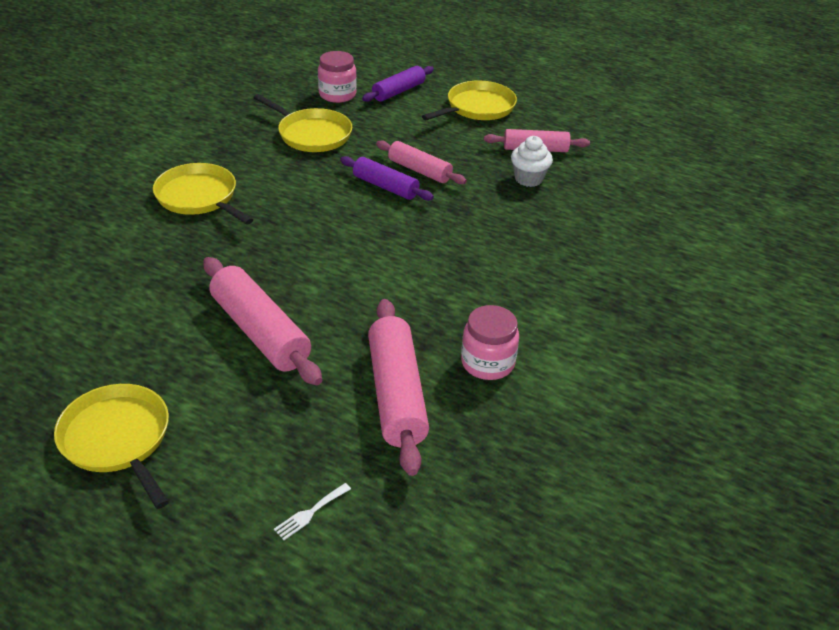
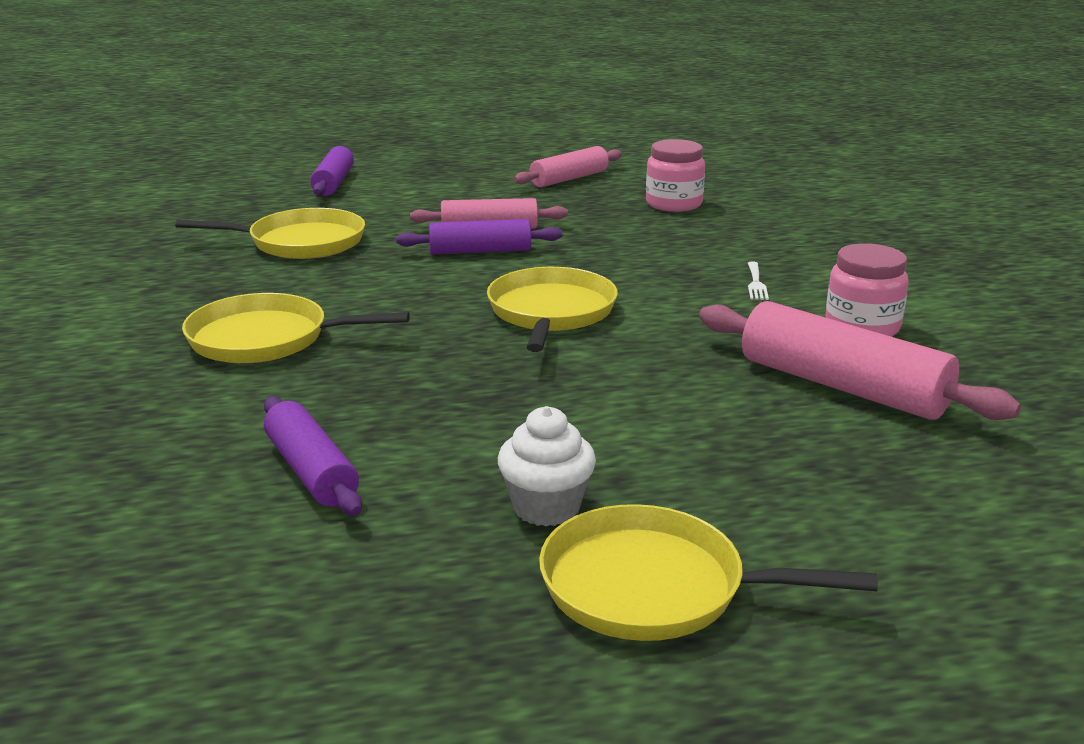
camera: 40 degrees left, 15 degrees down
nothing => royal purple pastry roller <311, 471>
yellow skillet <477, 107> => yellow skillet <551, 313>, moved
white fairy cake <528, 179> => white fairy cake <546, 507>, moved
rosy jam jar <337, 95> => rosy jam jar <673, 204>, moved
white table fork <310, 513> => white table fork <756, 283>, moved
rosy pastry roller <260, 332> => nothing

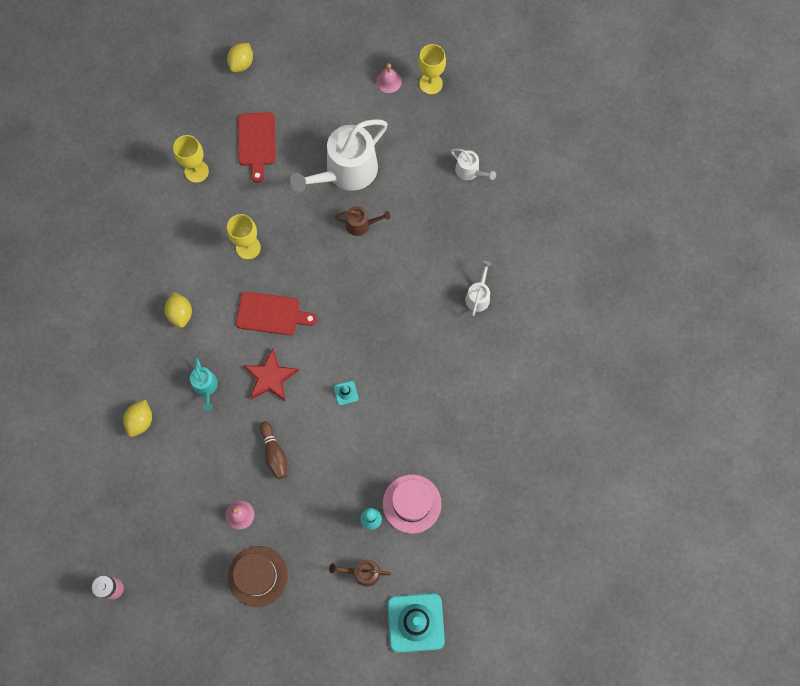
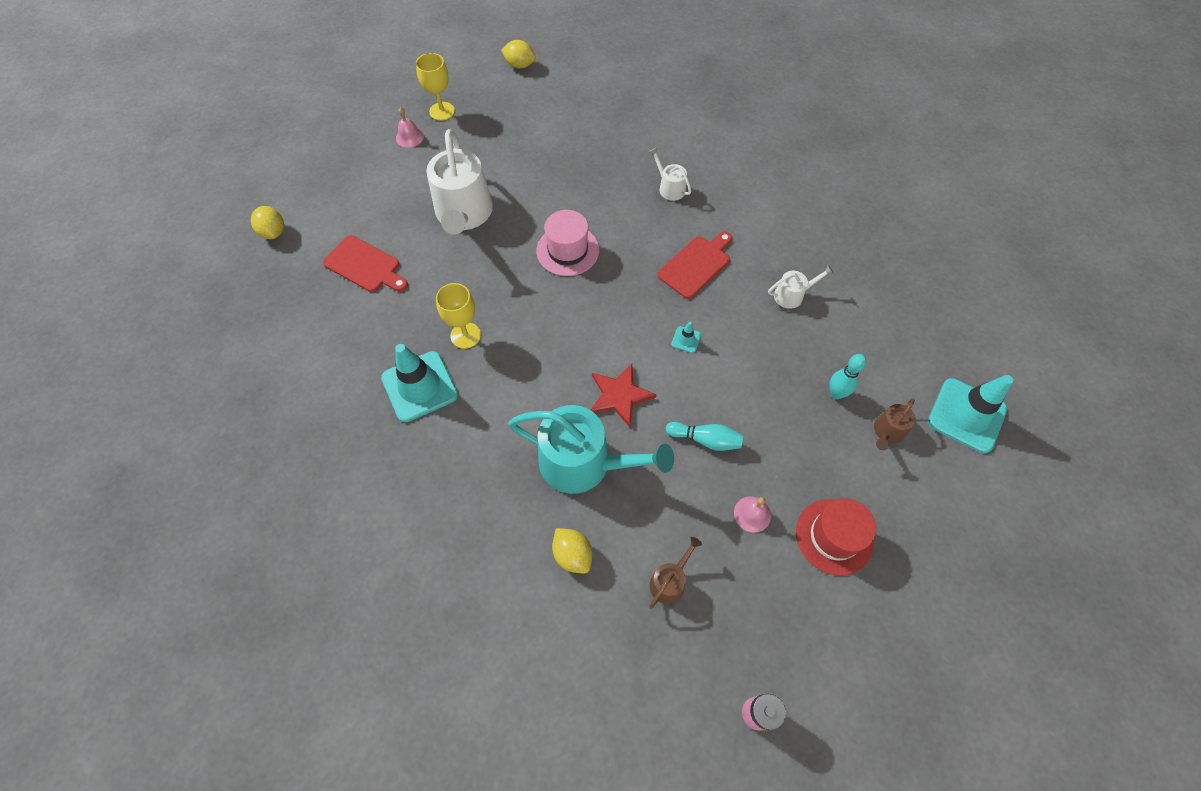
camera: 55 degrees left, 10 degrees down
nothing => turquoise road cone <420, 386>
yellow lemon <181, 314> => yellow lemon <520, 65>, moved
turquoise watering pot <206, 387> => turquoise watering pot <583, 463>, x2.17
rosy tall hat <412, 503> => rosy tall hat <567, 250>, moved
brown watering pot <361, 224> => brown watering pot <669, 581>, moved
red bread board <271, 314> => red bread board <696, 265>, moved
brown tenpin <274, 453> => turquoise tenpin <706, 440>
white watering pot <469, 171> => white watering pot <792, 295>, moved
brown tall hat <258, 576> => red tall hat <834, 536>
yellow chalice <196, 171> => nothing

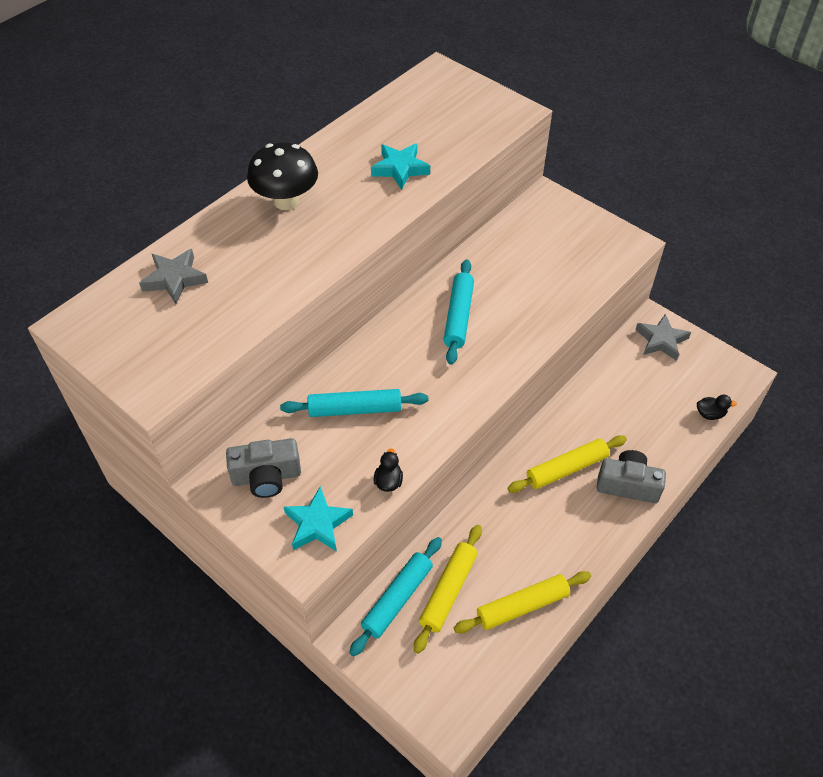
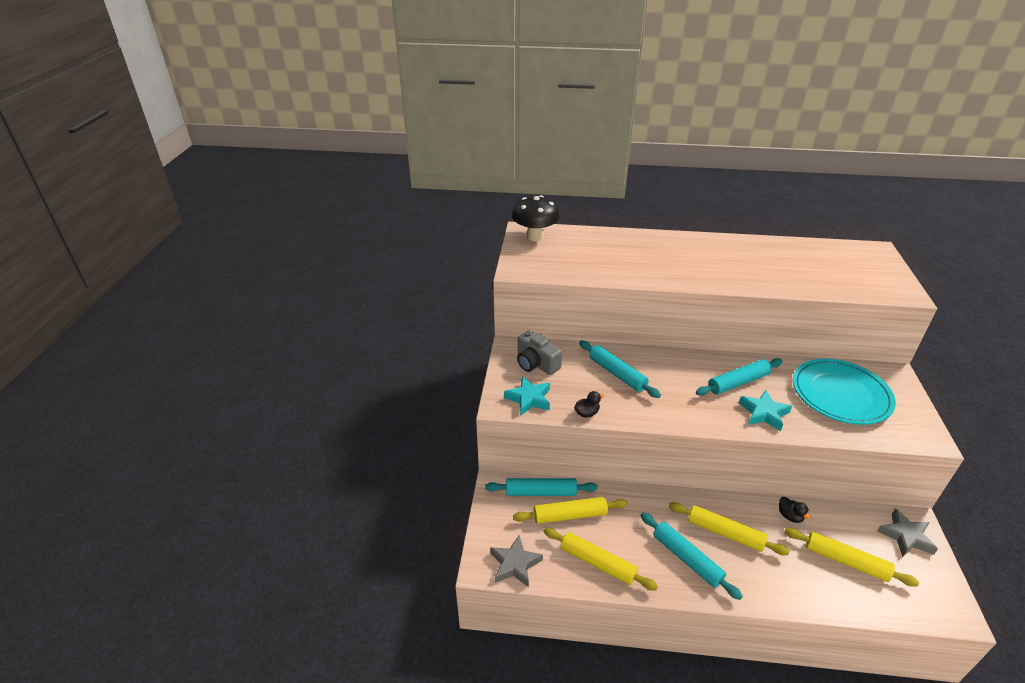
camera: 55 degrees right, 15 degrees down
gray five-pointed star <174, 279> => gray five-pointed star <515, 564>, moved
black toadstool <286, 201> => black toadstool <535, 236>, moved
nothing => turquoise pastry roller <687, 558>
turquoise five-pointed star <400, 169> => turquoise five-pointed star <763, 413>, moved
black rubber duck <710, 414> => black rubber duck <790, 516>, moved
nothing => yellow pastry roller <846, 561>
nothing => turquoise dinner plate <840, 395>
gray photo camera <628, 485> => nothing

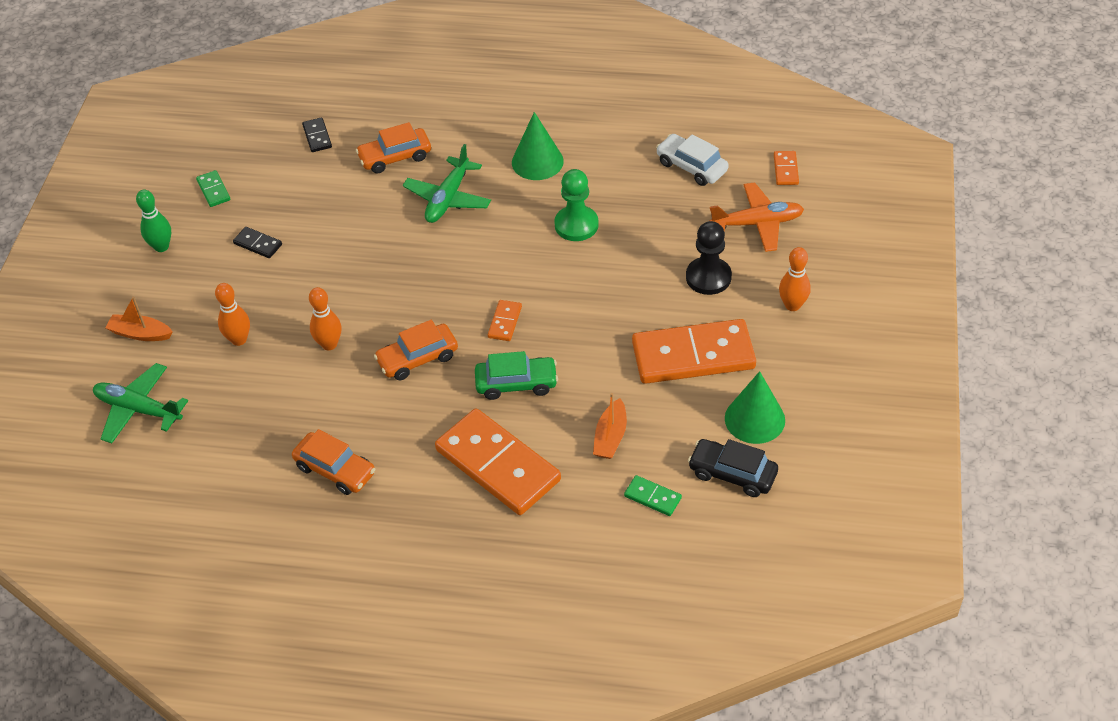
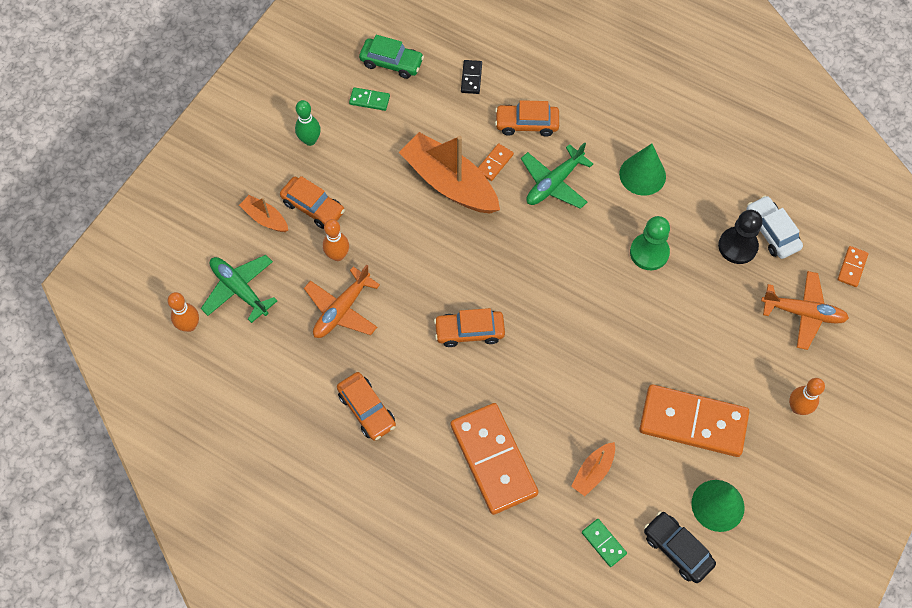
camera: 20 degrees right, 15 degrees up
orange tenpin <329, 344> => orange tenpin <189, 325>, moved
nothing => orange toy car <313, 207>
nothing => orange plane <342, 310>
green domino tile <213, 190> => green domino tile <369, 100>, 75 degrees counterclockwise
green toy car <516, 383> => green toy car <391, 62>, moved
nothing => orange sailboat <449, 183>
orange domino tile <505, 322> => orange domino tile <495, 163>, moved
black chess pawn <708, 277> => black chess pawn <737, 246>, moved
black domino tile <258, 244> => nothing

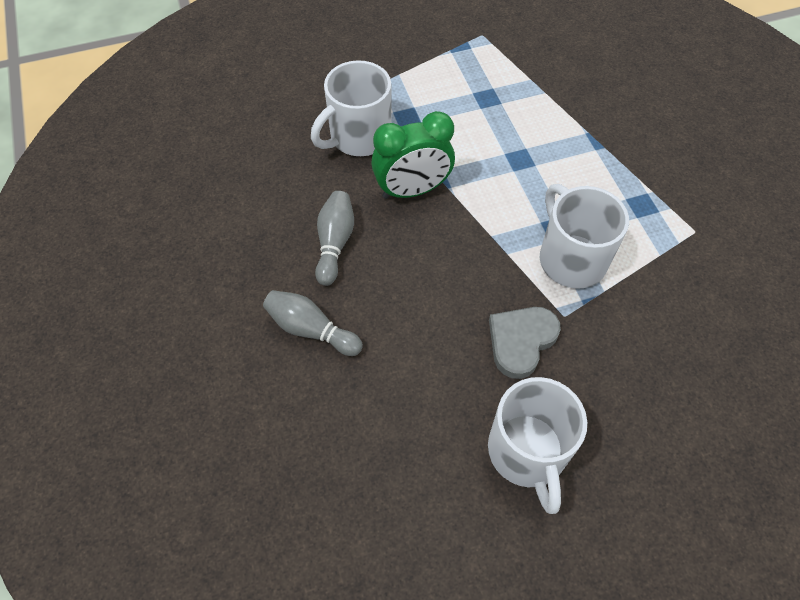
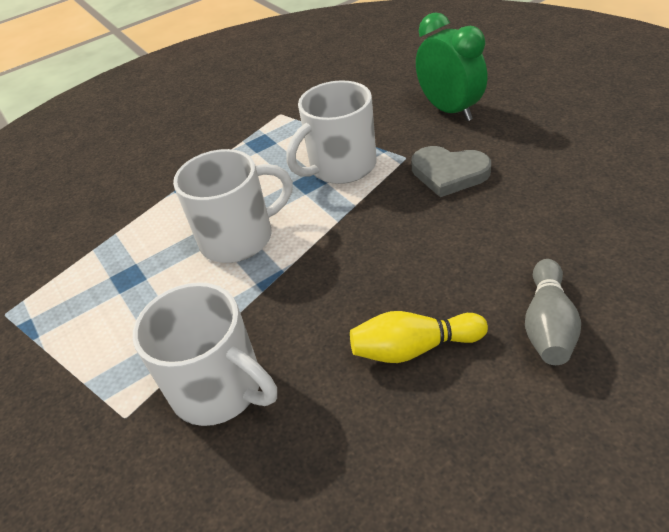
camera: 100 degrees left, 15 degrees down
white coffee mug <527, 453> => white coffee mug <239, 238>, moved
gray tenpin <334, 243> => yellow tenpin <414, 348>
green alarm clock <412, 190> => green alarm clock <449, 110>, moved

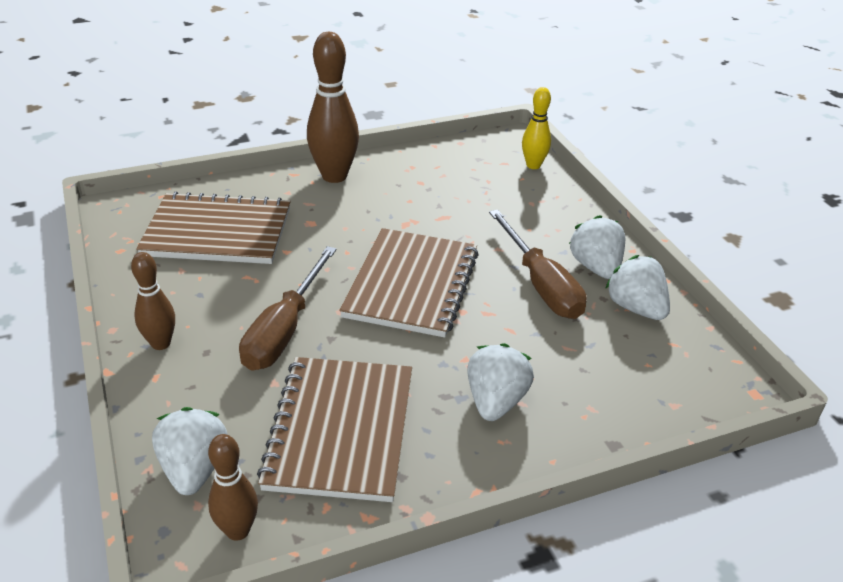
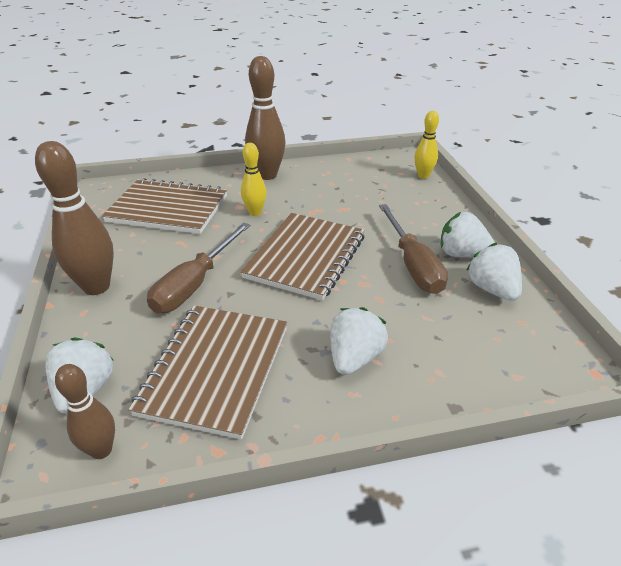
camera: 10 degrees right, 0 degrees up
brown tenpin <161, 343> => brown tenpin <96, 287>, x1.72
nothing => yellow tenpin <255, 212>
white berry <596, 267> => white berry <462, 254>, 60 degrees counterclockwise

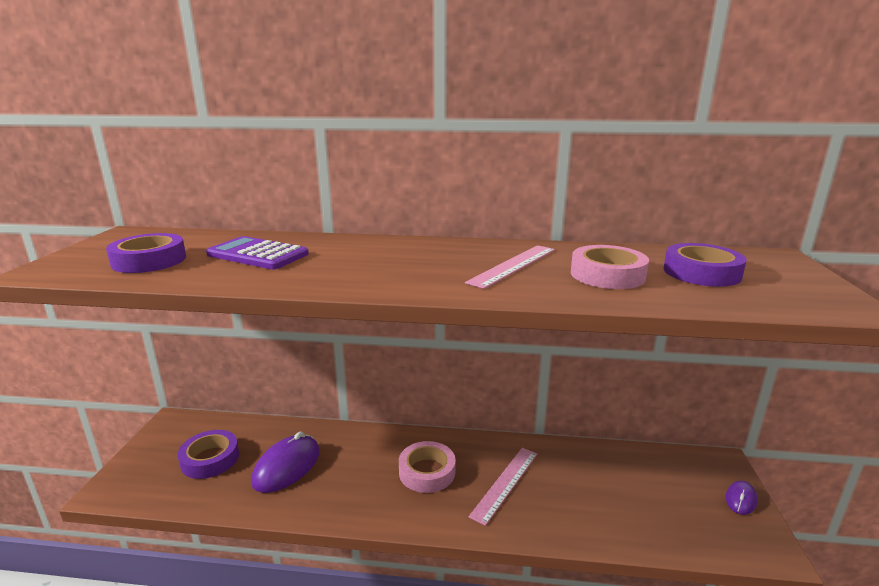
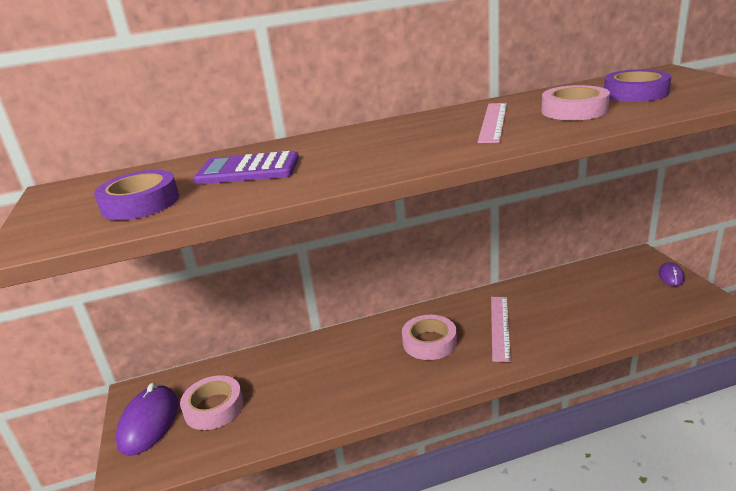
camera: 20 degrees left, 5 degrees up
royal purple mouse <287, 467> => royal purple mouse <149, 423>, moved
royal purple tape <210, 459> => rosy tape <214, 407>

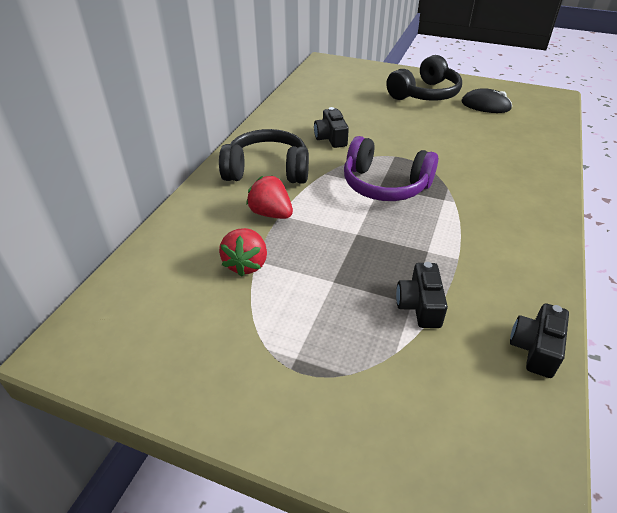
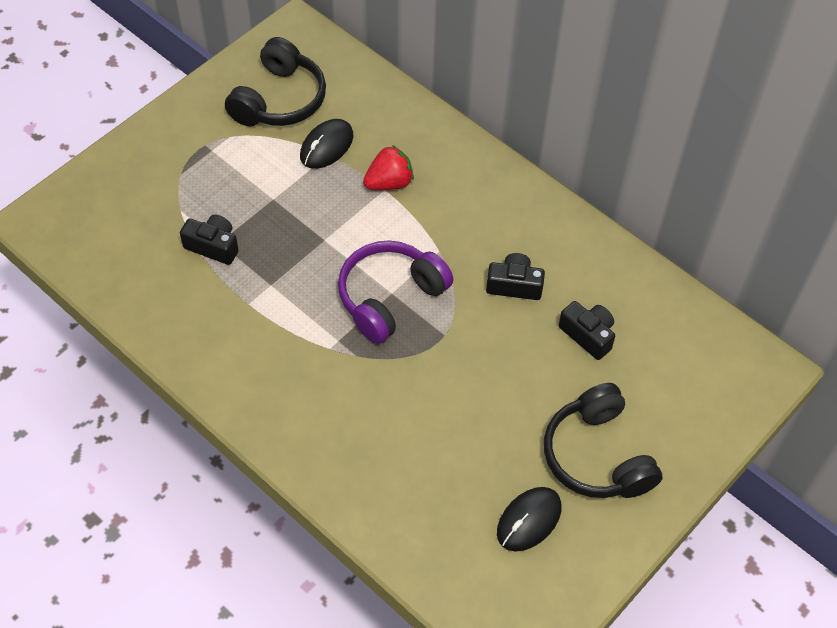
camera: 110 degrees right, 15 degrees up
black headset <267, 170> => black headset <279, 100>, moved
red berry <246, 264> => black mouse <327, 146>
black photo camera <535, 348> => black photo camera <588, 335>, moved

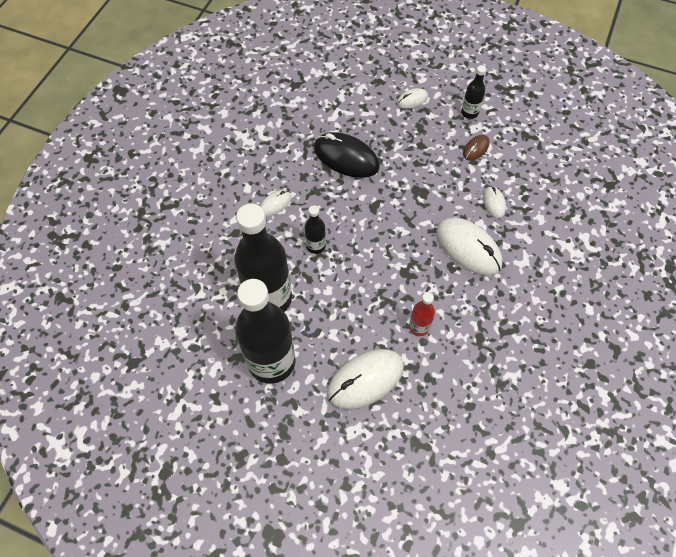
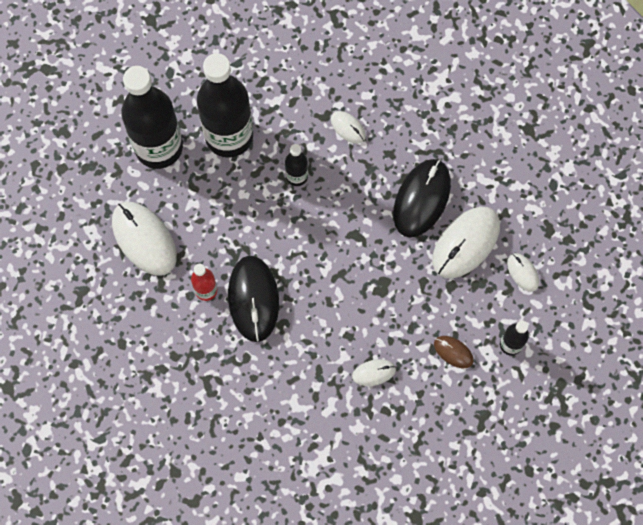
camera: 85 degrees right, 10 degrees up
nothing => black mouse <253, 299>
white mouse <468, 248> => white mouse <466, 243>, moved

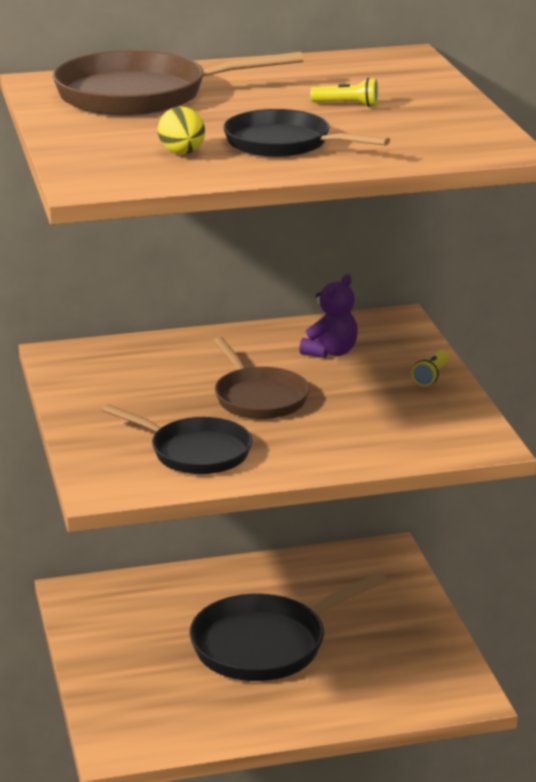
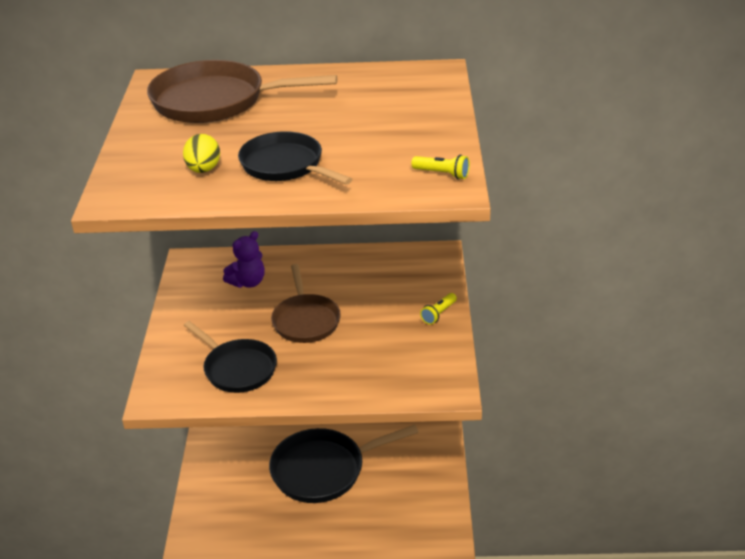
camera: 15 degrees right, 10 degrees up
royal purple stuffed bear <330, 352> => royal purple stuffed bear <248, 282>, moved
yellow torch <347, 105> => yellow torch <442, 174>, moved

